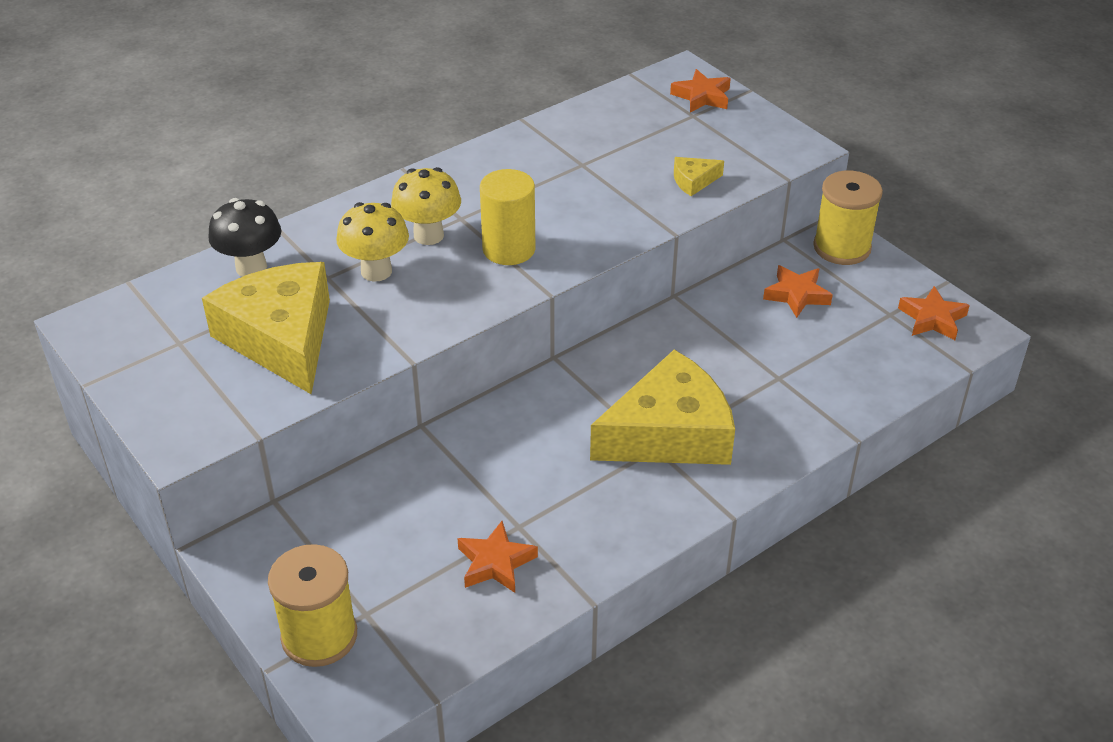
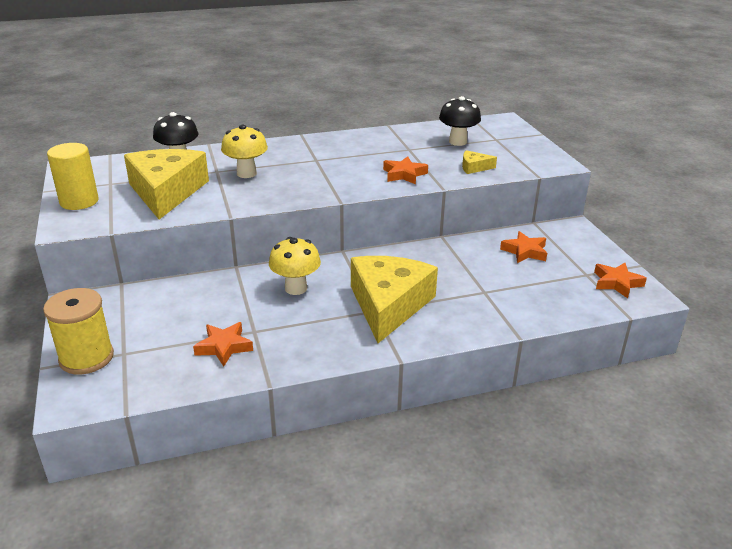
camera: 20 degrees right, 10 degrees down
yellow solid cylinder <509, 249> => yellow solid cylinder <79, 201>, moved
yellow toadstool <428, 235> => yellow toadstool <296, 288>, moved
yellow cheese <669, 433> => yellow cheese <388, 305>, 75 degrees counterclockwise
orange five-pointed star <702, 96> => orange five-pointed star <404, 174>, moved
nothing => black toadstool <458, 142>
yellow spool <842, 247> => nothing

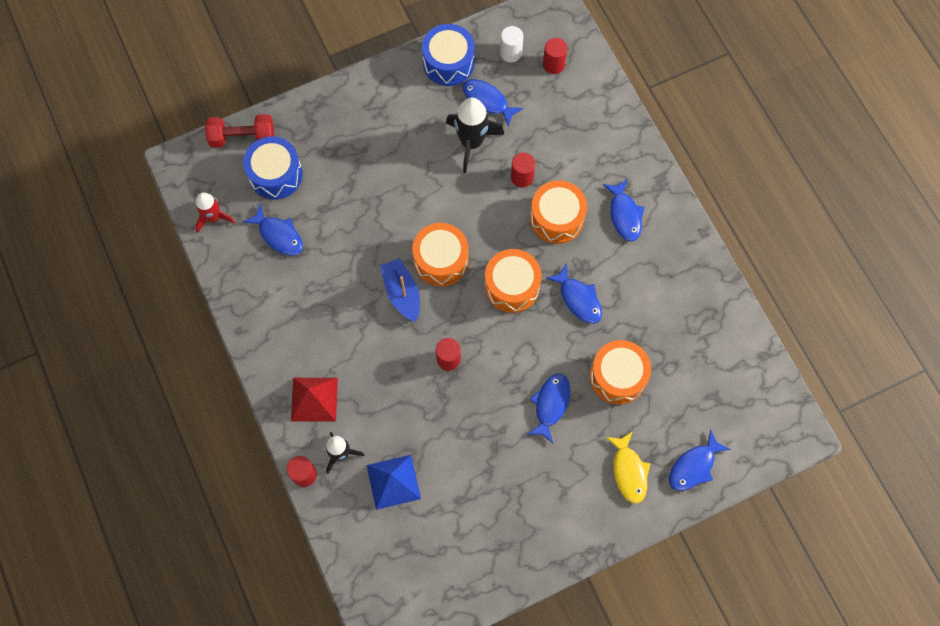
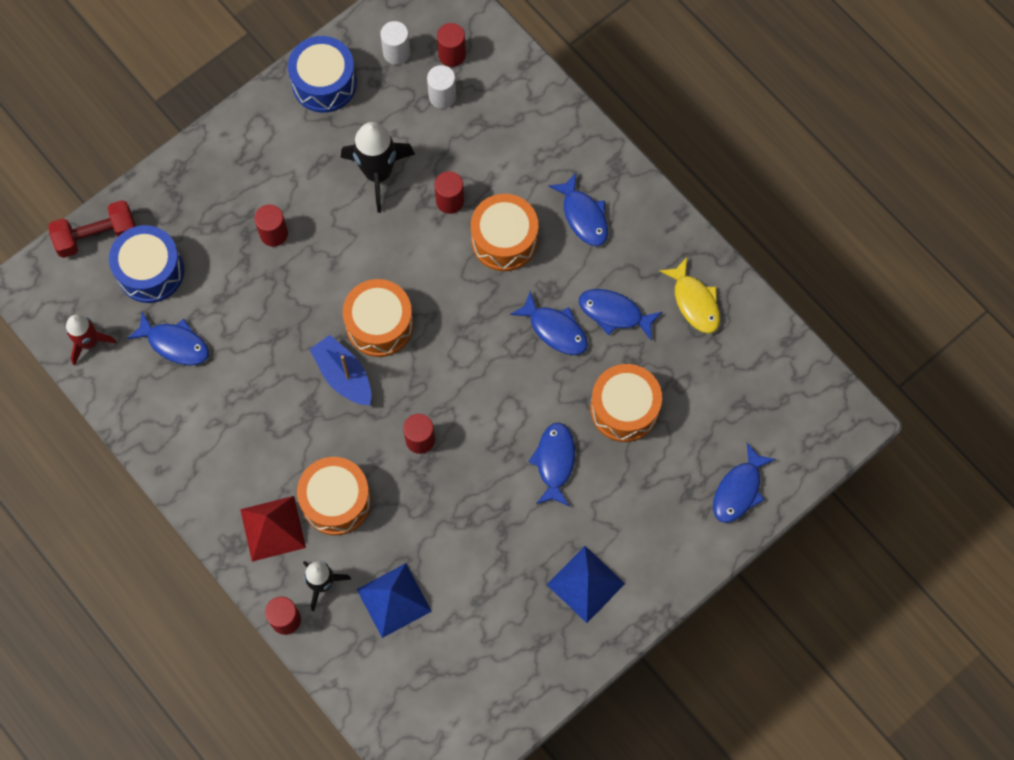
camera: 15 degrees left, 0 degrees up
nothing => red solid cylinder <274, 233>
orange toy drum <512, 286> => orange toy drum <336, 501>, moved
nothing => white solid cylinder <442, 96>
nothing => cobalt solid pyramid <585, 584>
cobalt fish figure <487, 101> => cobalt fish figure <614, 313>, moved
yellow fish figure <629, 471> => yellow fish figure <694, 302>, moved

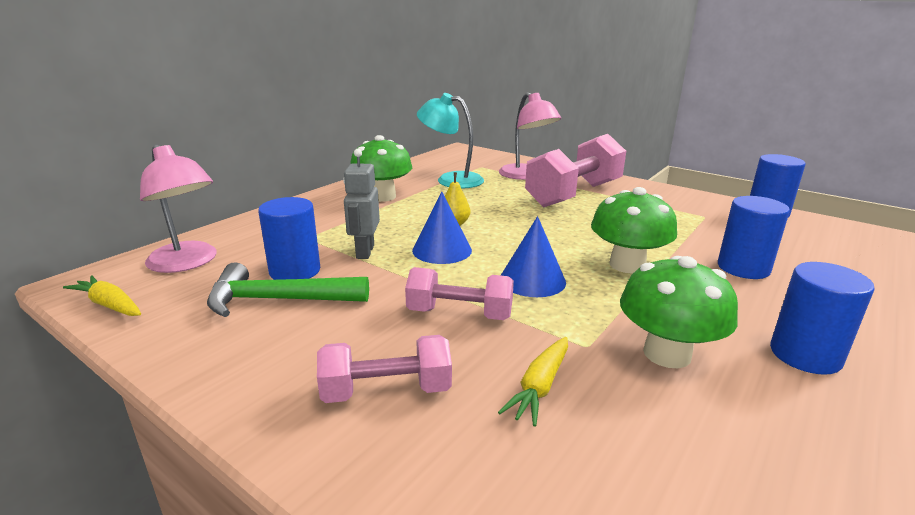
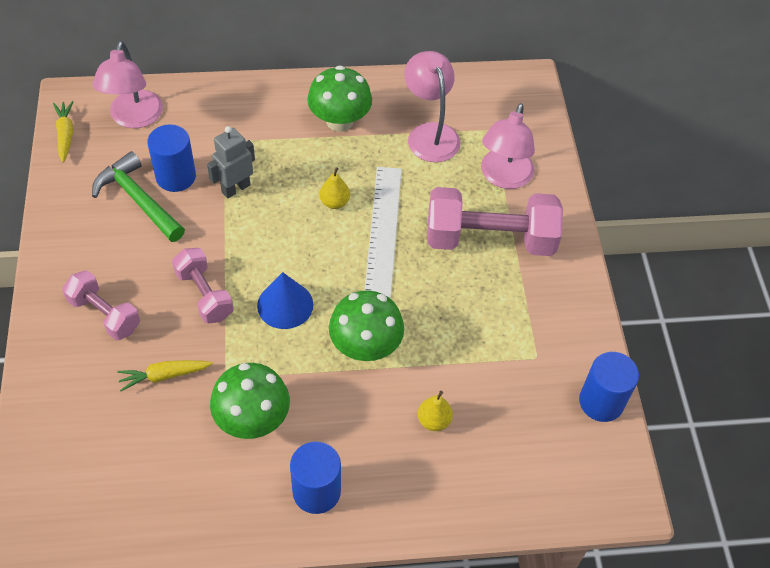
camera: 45 degrees right, 30 degrees up
nothing => white straightedge <383, 230>
turquoise reading lamp <451, 179> => rosy reading lamp <430, 134>
cobalt solid cylinder <743, 268> => yellow toy pear <434, 421>
cobalt cone shape <442, 250> => nothing

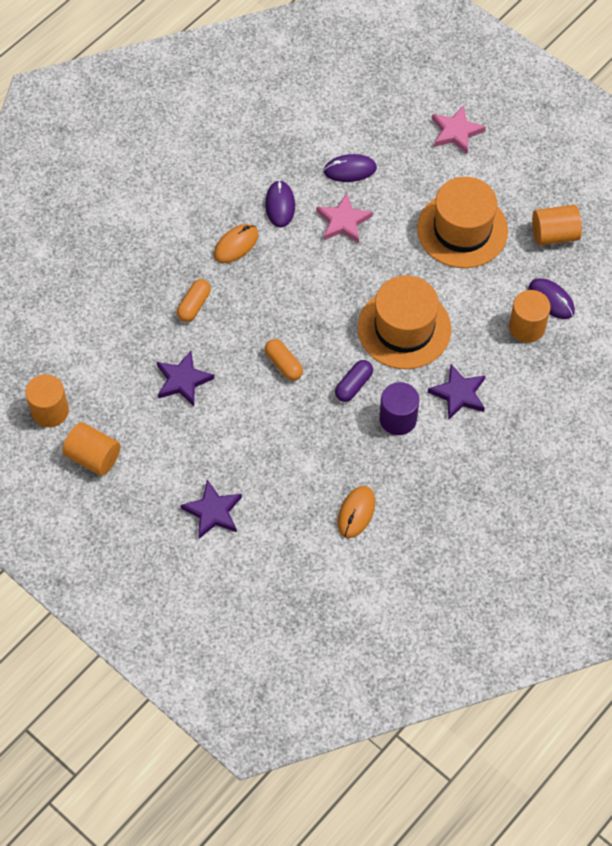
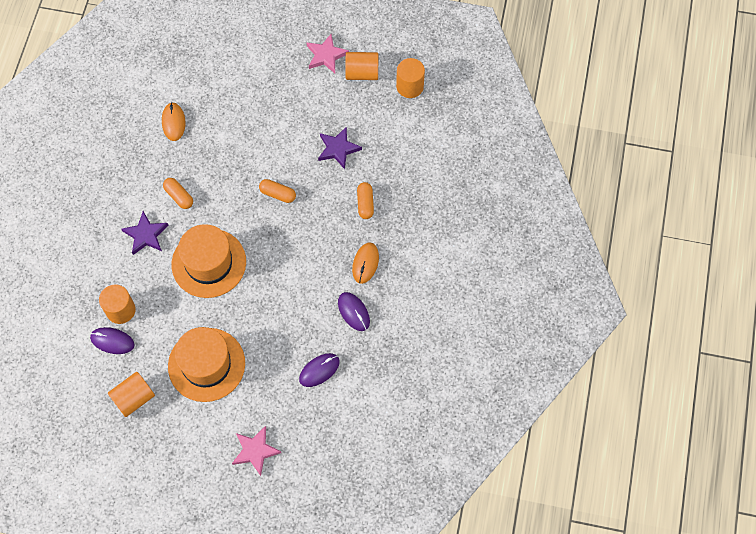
camera: 150 degrees right, 5 degrees up
royal purple solid cylinder <398, 419> => orange pill shape <179, 196>
rosy five-pointed star <343, 221> => rosy five-pointed star <326, 55>, moved
royal purple five-pointed star <213, 512> => nothing
royal purple pill shape <353, 385> => nothing

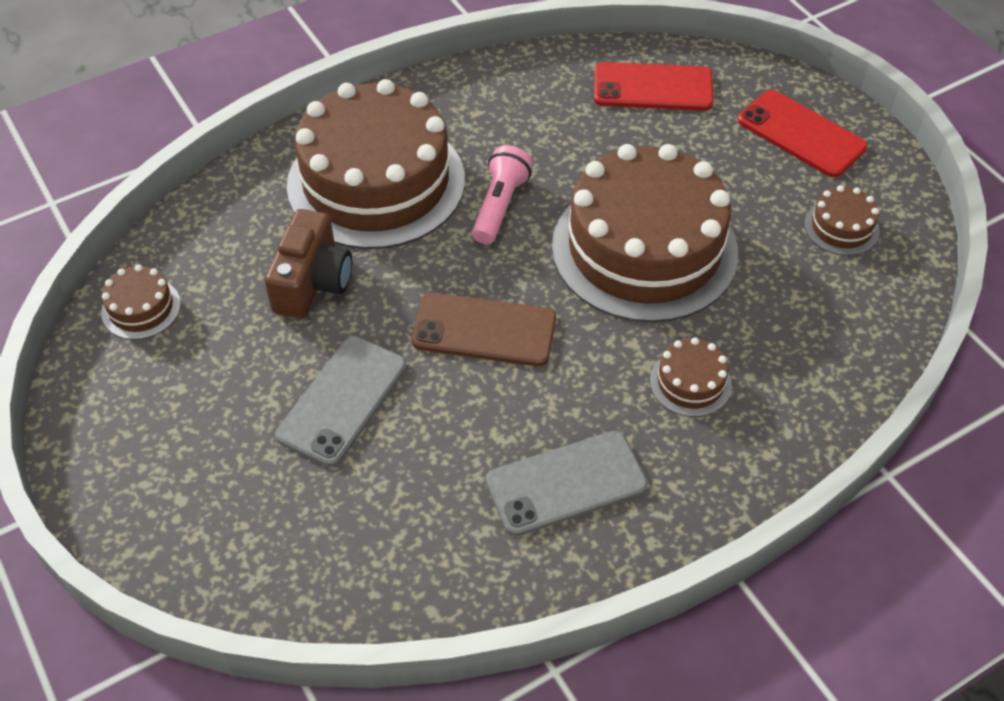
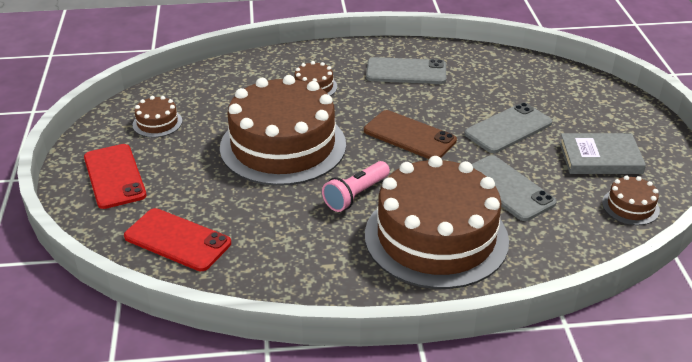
camera: 155 degrees left, 15 degrees down
brown photo camera <312, 282> => gray smartphone <507, 188>
nothing => gray hardback <600, 158>

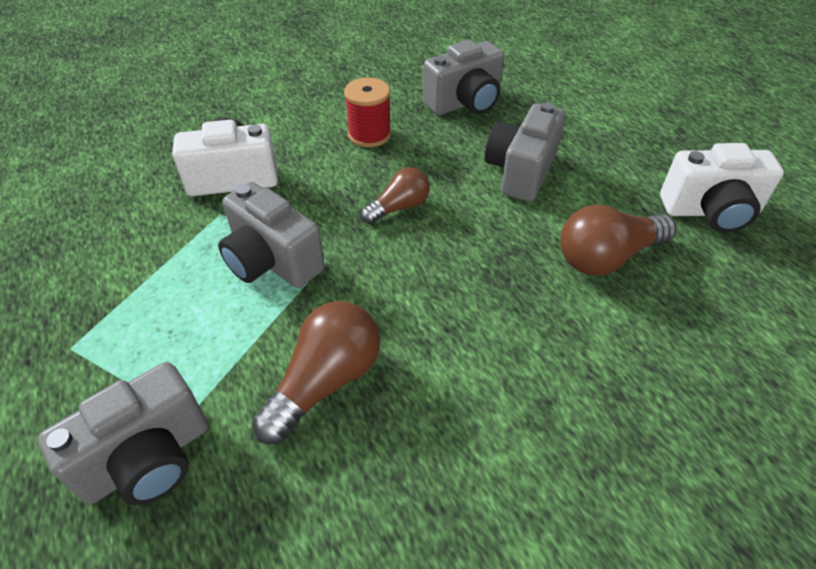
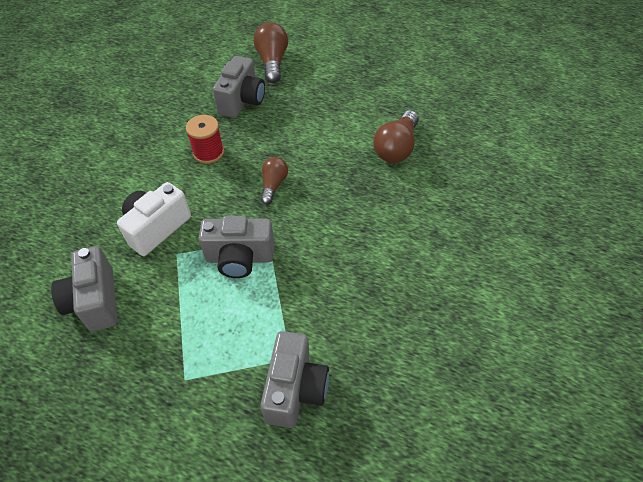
camera: 40 degrees left, 5 degrees up
gray photo camera <521, 172> => gray photo camera <95, 301>, moved
brown light bulb <325, 381> => brown light bulb <272, 62>, moved
white photo camera <710, 211> => nothing

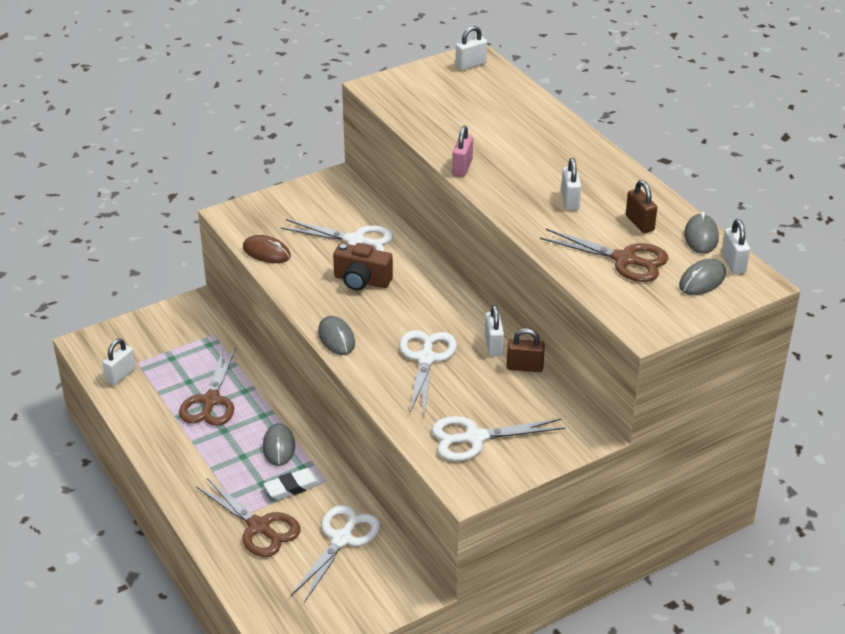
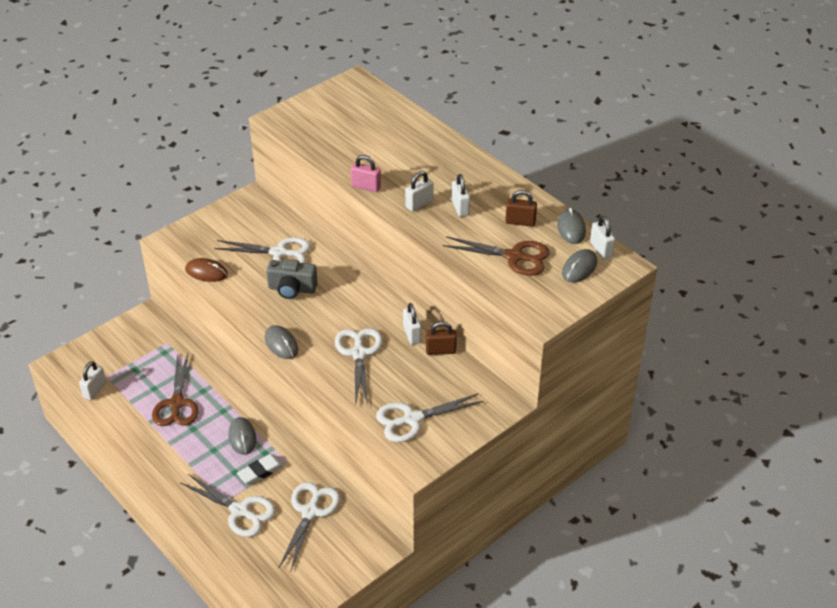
camera: 10 degrees left, 5 degrees up
brown scissors <259, 527> => white scissors <240, 511>
brown photo camera <362, 281> => gray photo camera <292, 289>
rosy small lock <462, 167> => rosy small lock <366, 187>, 75 degrees counterclockwise
white small lock <471, 65> => white small lock <419, 204>, moved
brown small lock <639, 223> => brown small lock <520, 222>, 45 degrees counterclockwise

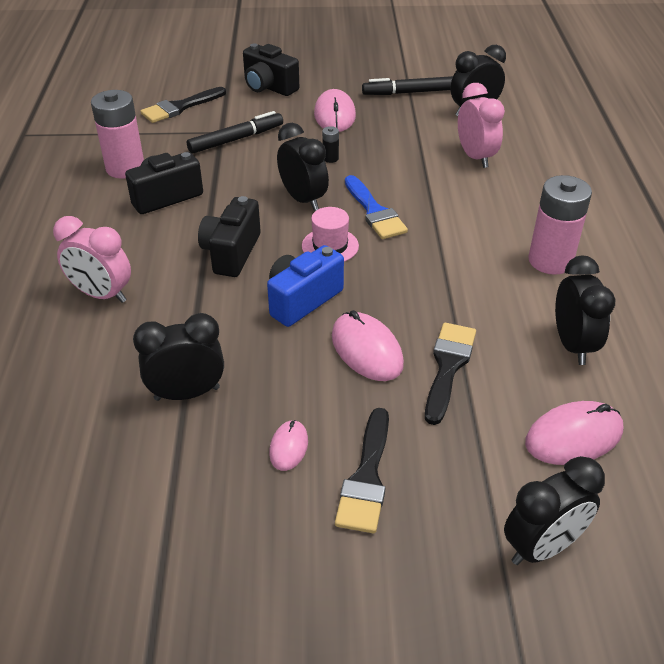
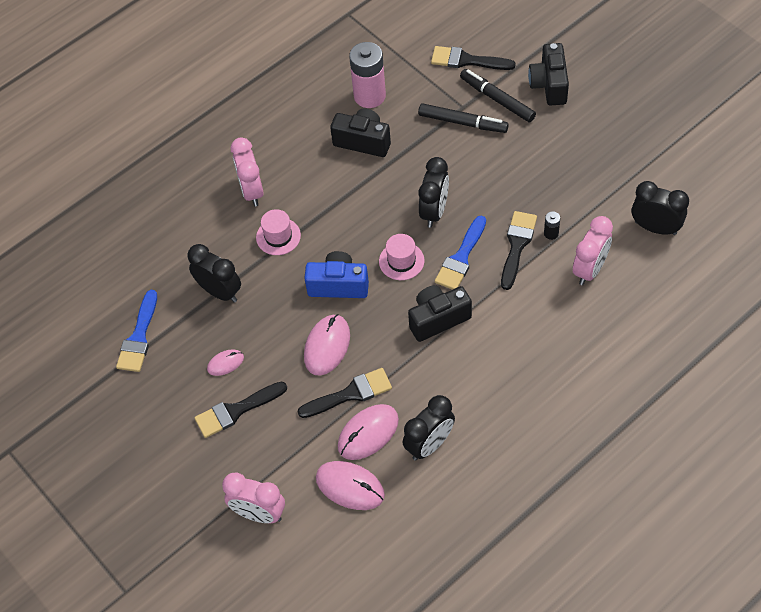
camera: 55 degrees right, 15 degrees up
nothing => cobalt paintbrush <139, 337>
black alarm clock <542, 547> => rosy alarm clock <259, 514>
nothing => rosy tall hat <278, 236>
rosy mouse <334, 115> => rosy mouse <368, 433>, moved
black photo camera <231, 253> => black photo camera <438, 319>, moved
black marker <409, 92> => black marker <497, 99>, moved
nothing => black paintbrush <517, 245>
black power cell <330, 158> => black power cell <551, 233>, moved
rosy power cell <550, 261> => nothing

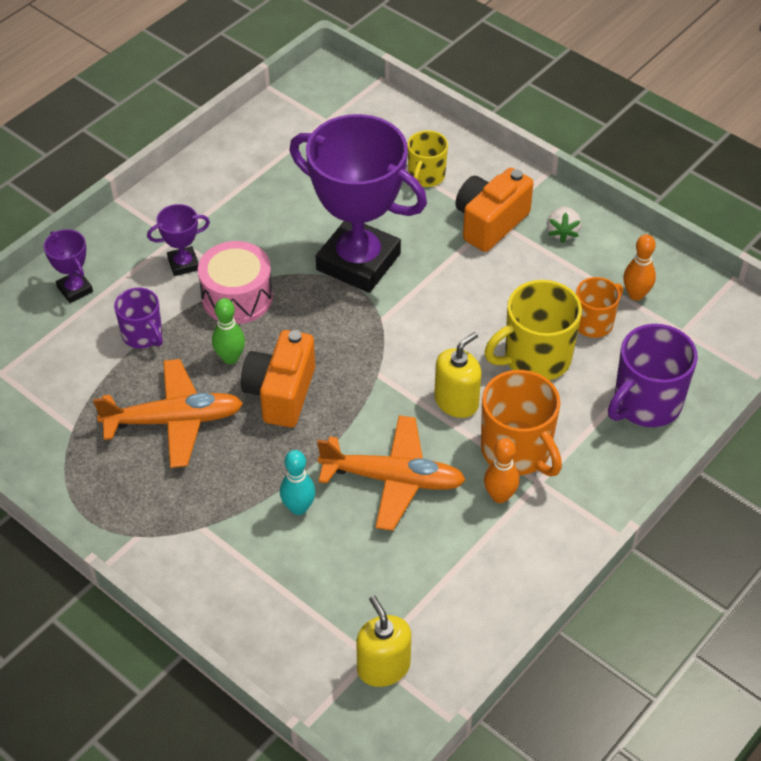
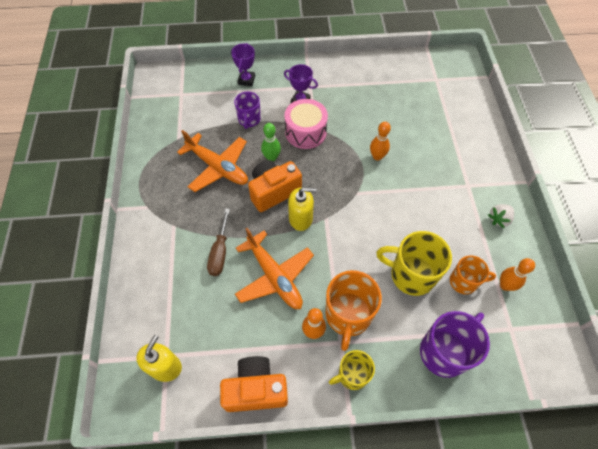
camera: 45 degrees right, 10 degrees up
turquoise tenpin <298, 508> => brown screwdriver <220, 252>
orange photo camera <490, 223> => orange photo camera <256, 389>, moved
yellow soap pump <456, 401> => yellow soap pump <301, 218>, moved
yellow coffee mug <426, 176> => yellow coffee mug <352, 375>, moved
royal purple trophy <358, 262> => orange tenpin <377, 156>
royal purple coffee mug <646, 404> => royal purple coffee mug <444, 351>, 135 degrees clockwise

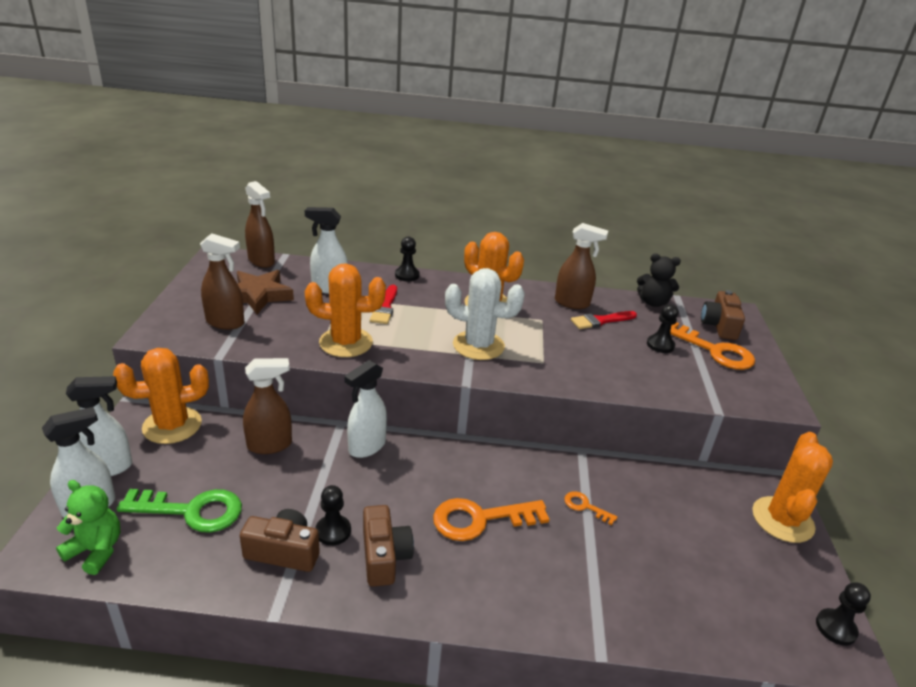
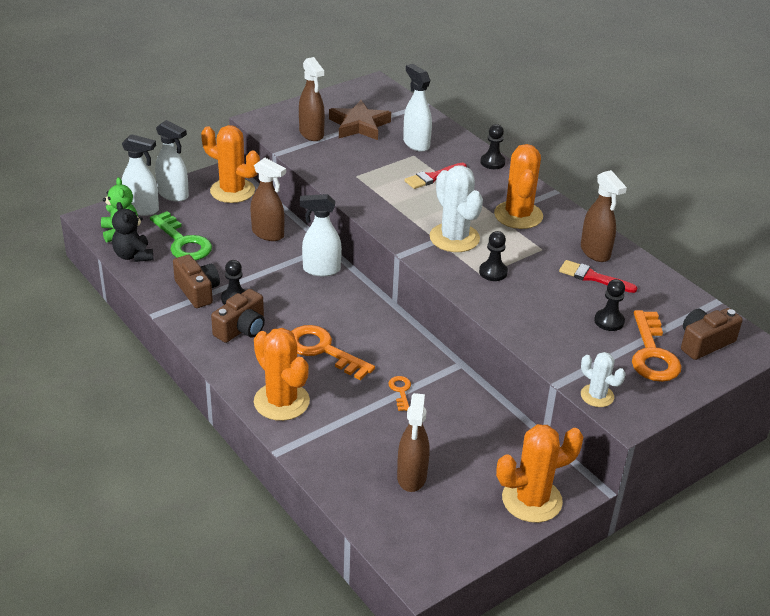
camera: 50 degrees right, 5 degrees up
black stuffed bear <653, 302> => black stuffed bear <133, 256>, moved
orange saguaro cactus <346, 342> => orange saguaro cactus <281, 402>, moved
brown spray bottle <261, 261> => brown spray bottle <411, 477>, moved
black chess pawn <835, 628> => black chess pawn <493, 272>, moved
nothing => white saguaro cactus <597, 396>

